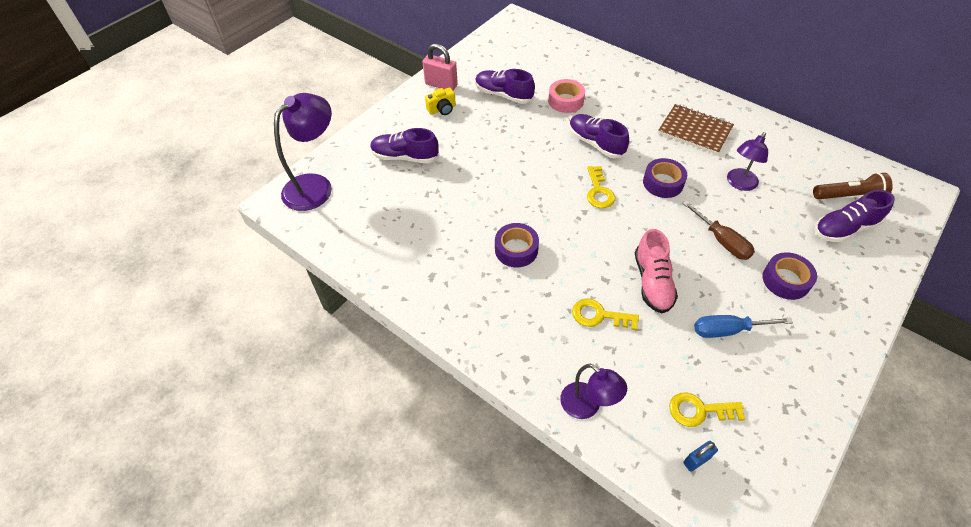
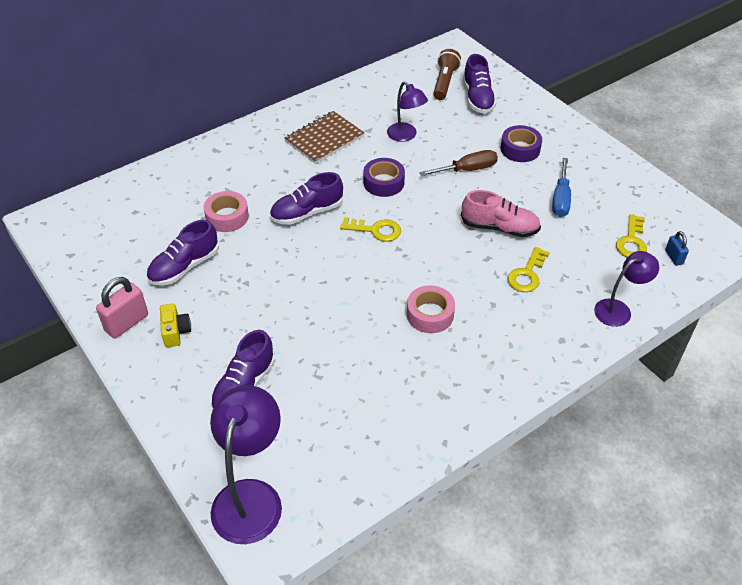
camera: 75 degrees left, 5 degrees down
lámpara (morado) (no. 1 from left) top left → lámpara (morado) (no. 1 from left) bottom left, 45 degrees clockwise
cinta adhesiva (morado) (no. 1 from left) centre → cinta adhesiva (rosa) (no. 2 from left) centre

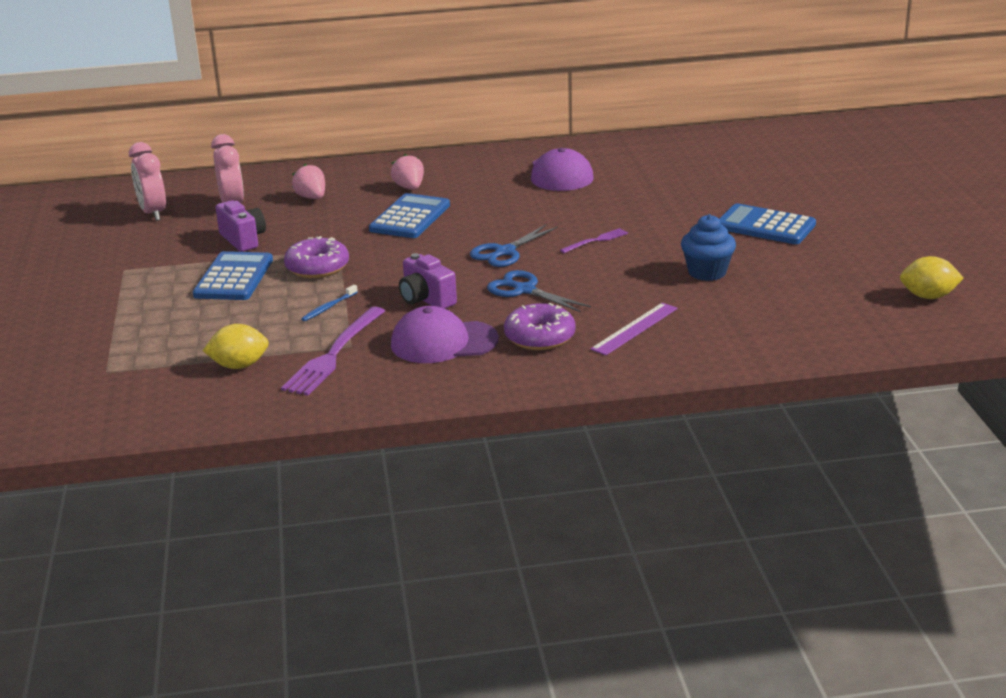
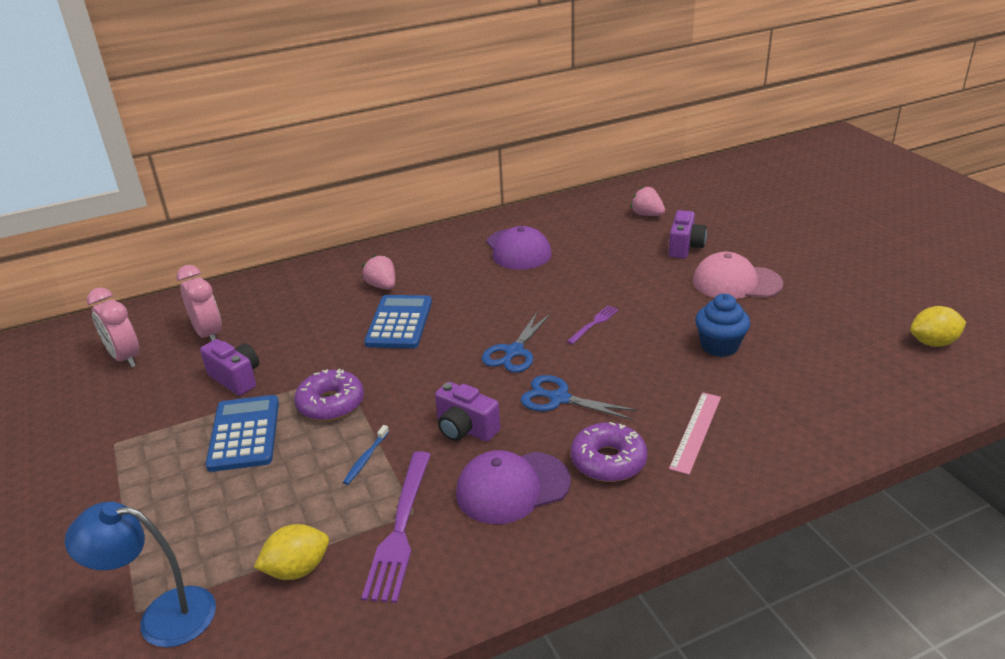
camera: 15 degrees left, 5 degrees up
fresa (rosa) (no. 1 from left in the first image) top left → fresa (rosa) (no. 2 from left) top centre, shifted
regla (morado) centre → regla (rosa) middle right
calculadora (azul) (no. 3 from left) top right → gorra (rosa) middle right
- → lámpara (azul) bottom left
- → cámara (morado) (no. 3 from left) middle right

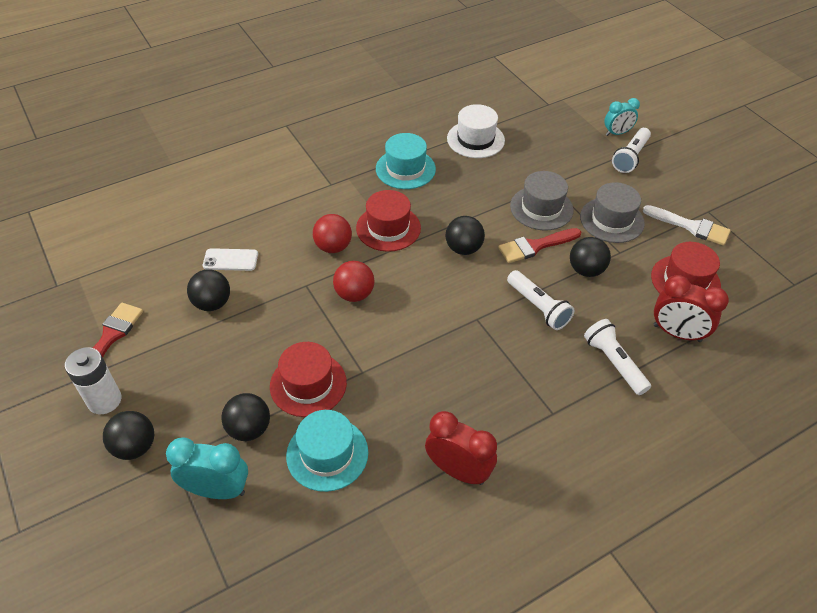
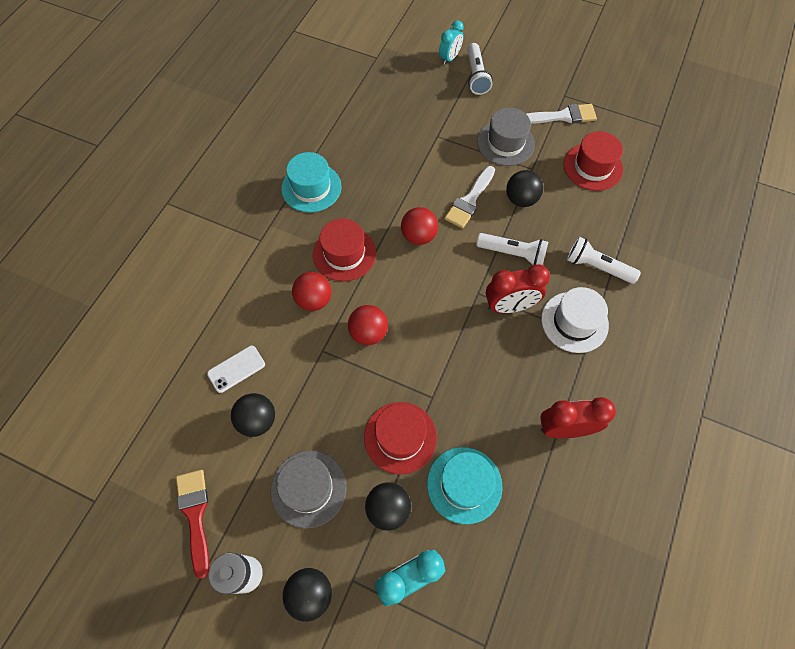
camera: 35 degrees left, 15 degrees up
pelota (negro) (no. 4 from left) centre → pelota (rojo) (no. 3 from left) centre
sombrero (blanco) top centre → sombrero (blanco) middle right, shifted
pincel (rojo) (no. 2 from left) centre → pincel (blanco) (no. 1 from left) top centre
sombrero (gris) (no. 1 from left) top centre → sombrero (gris) (no. 1 from left) bottom centre, shifted
despertador (rojo) (no. 2 from left in the first image) middle right → despertador (rojo) (no. 1 from left) centre, shifted

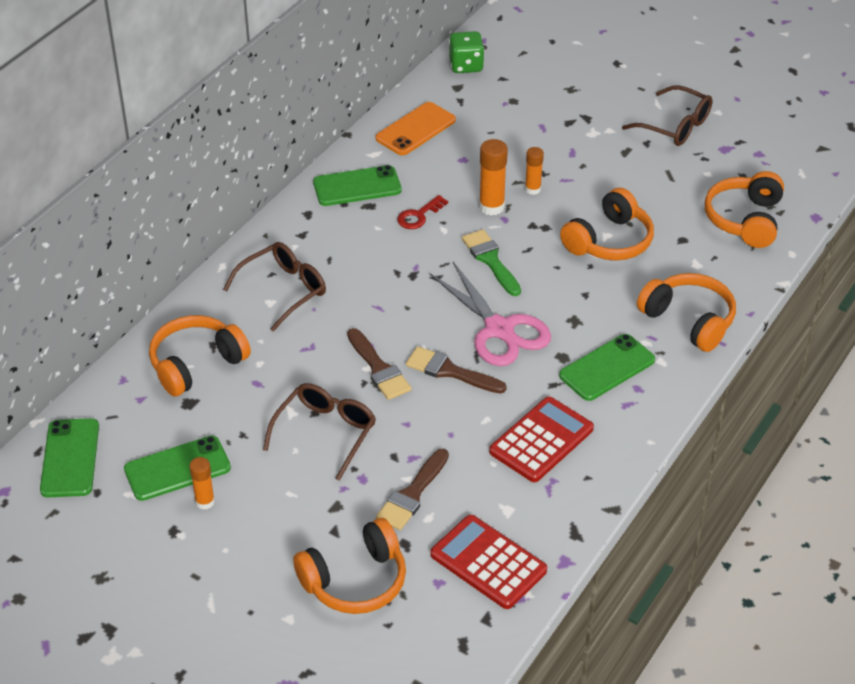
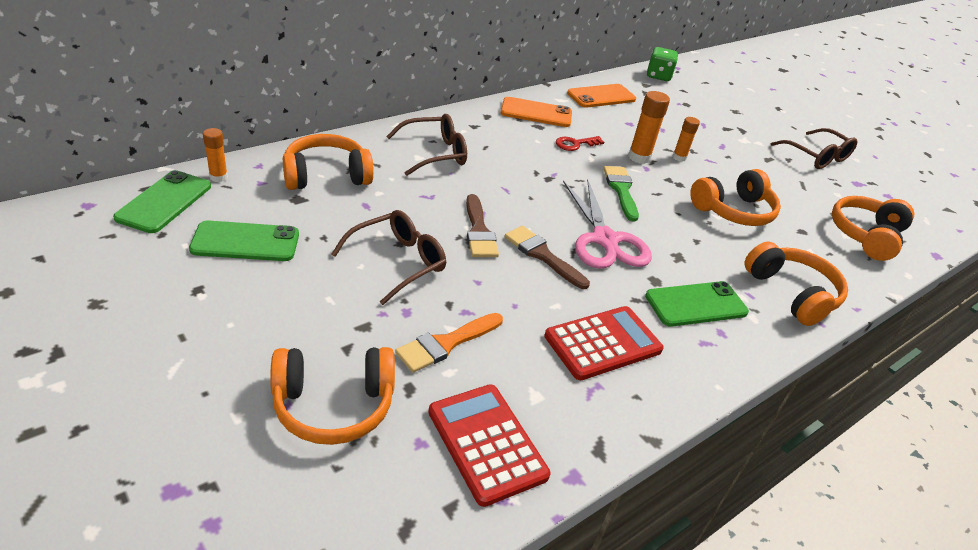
camera: 15 degrees right, 5 degrees down
barra de pegamento (naranja) (no. 1 from left) bottom left → barra de pegamento (naranja) (no. 1 from left) top left, shifted
móvil (verde) (no. 3 from left) top centre → móvil (naranja) (no. 1 from left) top centre
pincel (marrón) (no. 2 from left) bottom centre → pincel (naranja) centre

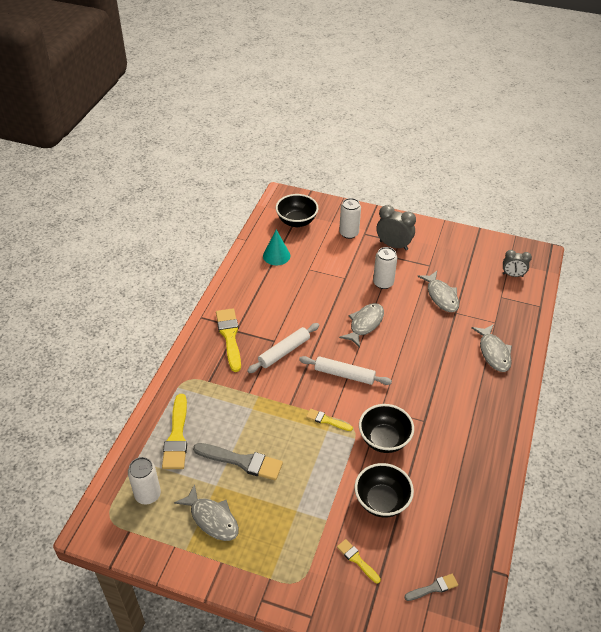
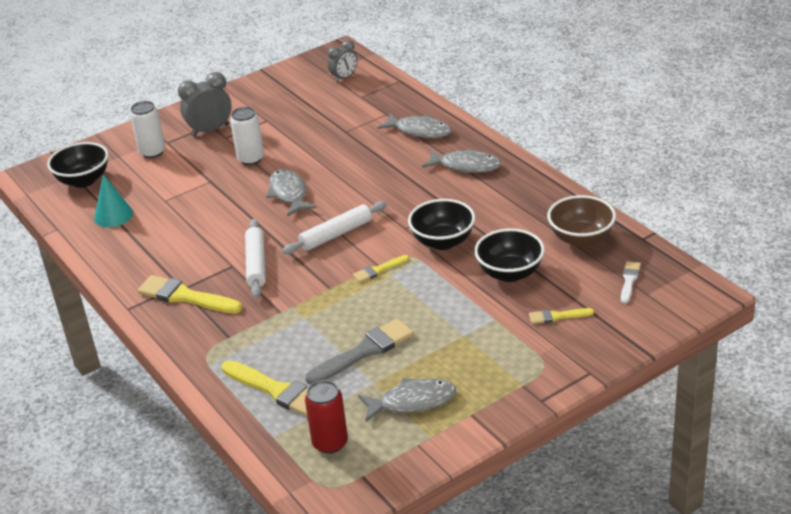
camera: 50 degrees left, 10 degrees down
lata (blanco) (no. 1 from left) bottom left → lata (rojo) bottom centre
pincel (gris) (no. 2 from left) bottom right → pincel (blanco) middle right
pez (gris) (no. 3 from left in the first image) middle right → pez (gris) (no. 4 from left) top centre, shifted
- → cuenco (marrón) middle right

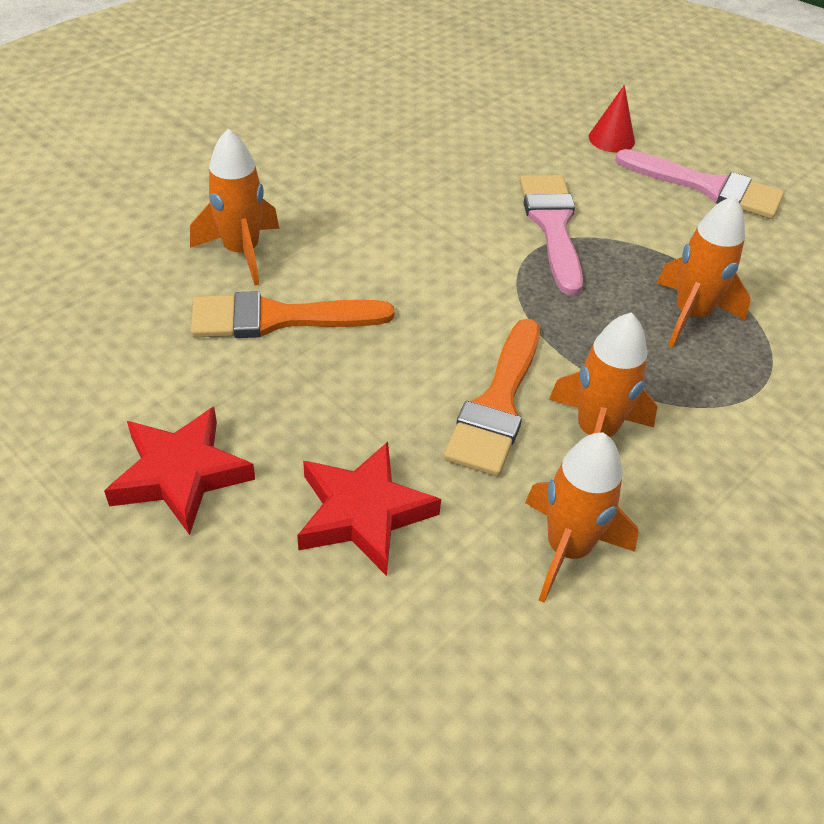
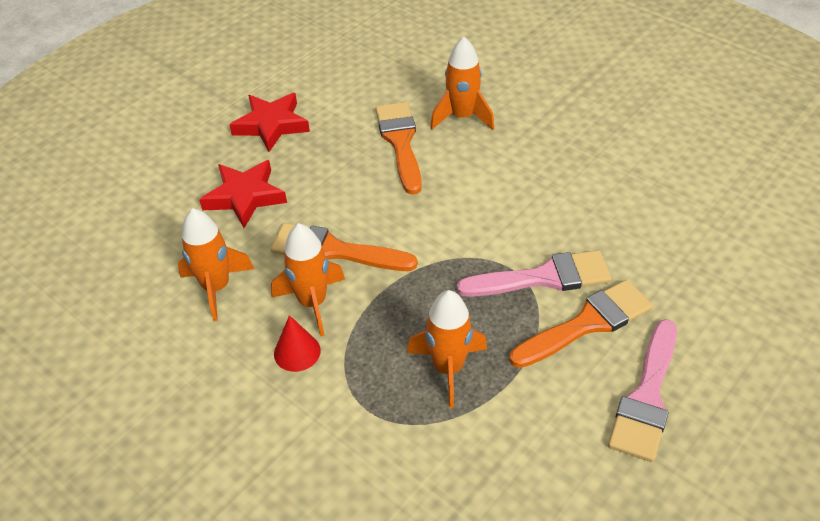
camera: 90 degrees right, 0 degrees up
cono (rojo) top right → cono (rojo) centre, shifted
- → pincel (naranja) (no. 3 from left) middle right

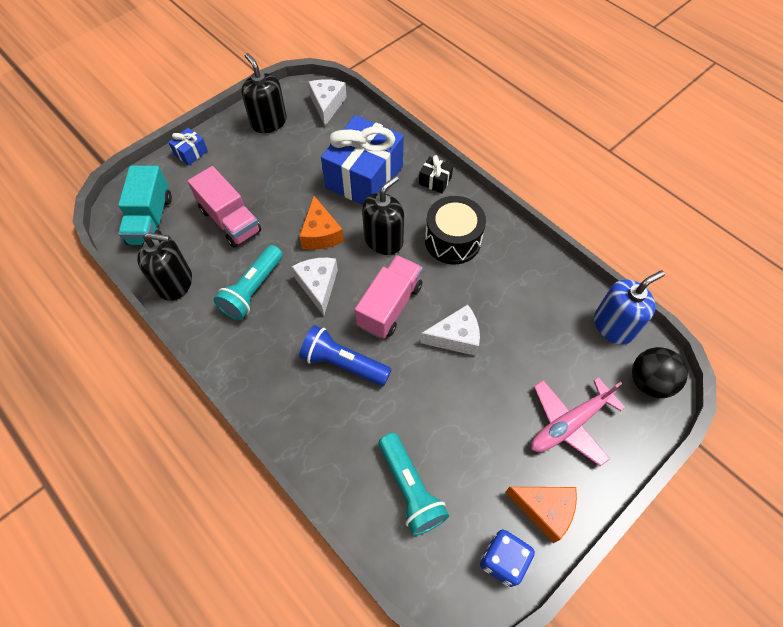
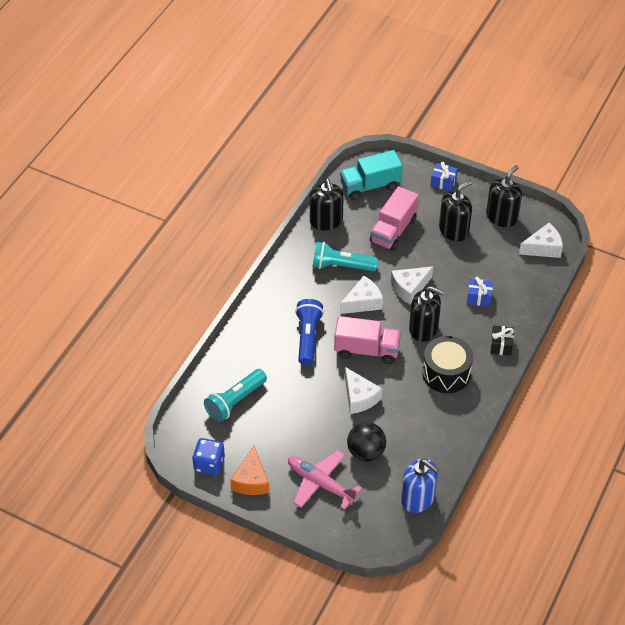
camera: 70 degrees right, 10 degrees down
queso (naranja) (no. 1 from left) centre → queso (blanco) (no. 3 from left) centre
regalo (azul) (no. 2 from left) top centre → regalo (azul) (no. 2 from left) middle right, x0.42
pelota (negro) middle right → pelota (negro) bottom centre, shifted
- → dispensador de jabón (negro) (no. 3 from left) middle right

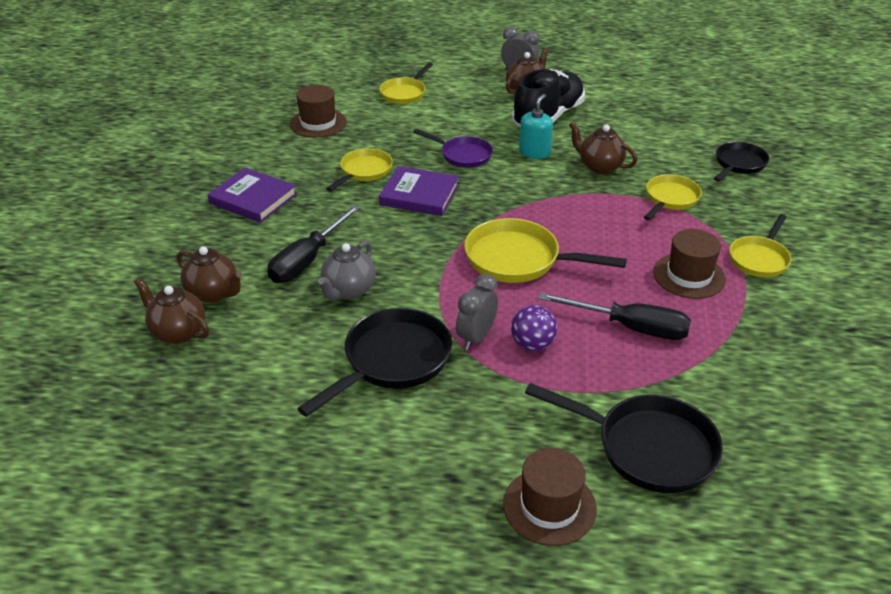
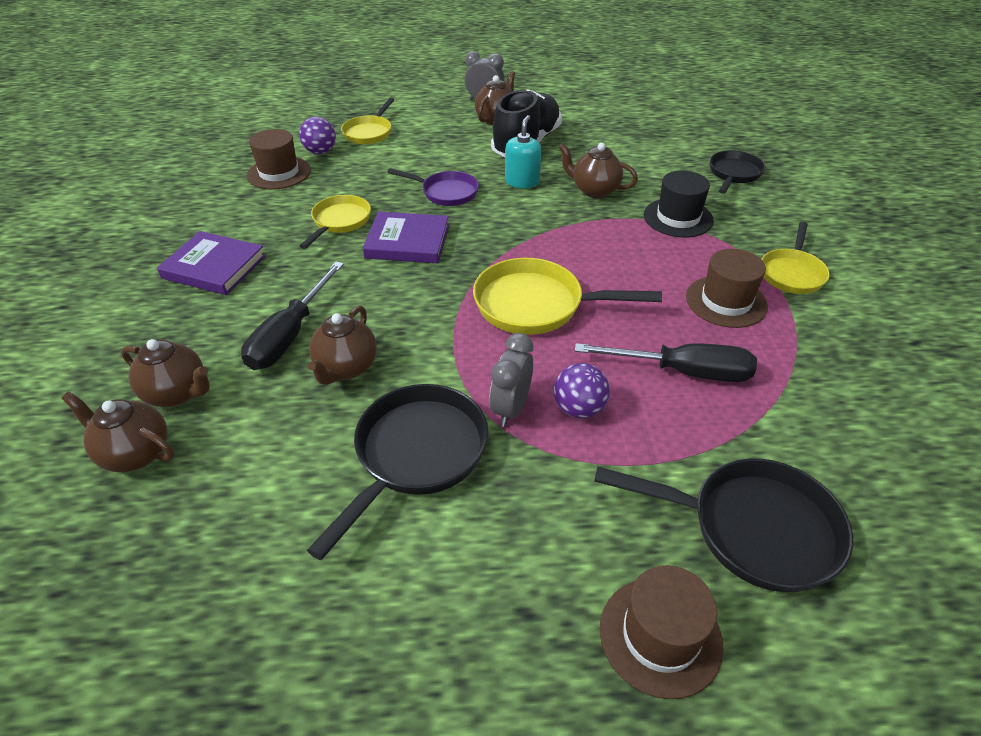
camera: 10 degrees left, 5 degrees up
tetera (gris) centre → tetera (marrón) (no. 3 from left) centre
sartén (amarillo) (no. 4 from left) top right → sombrero (negro) top right
- → pelota (morado) (no. 1 from left) top left

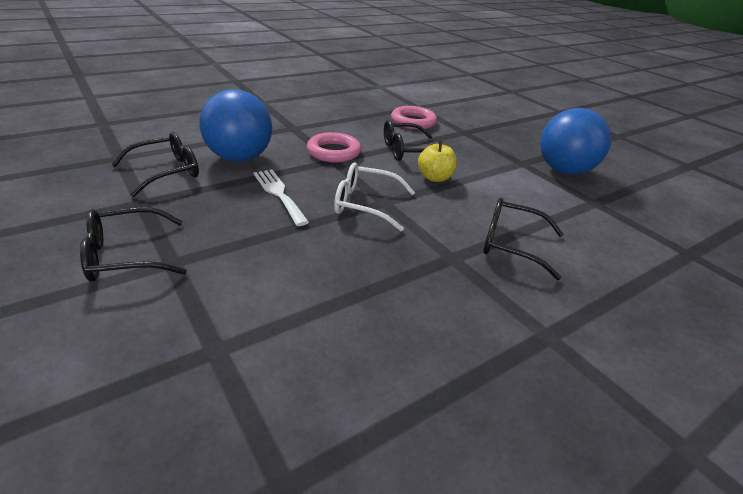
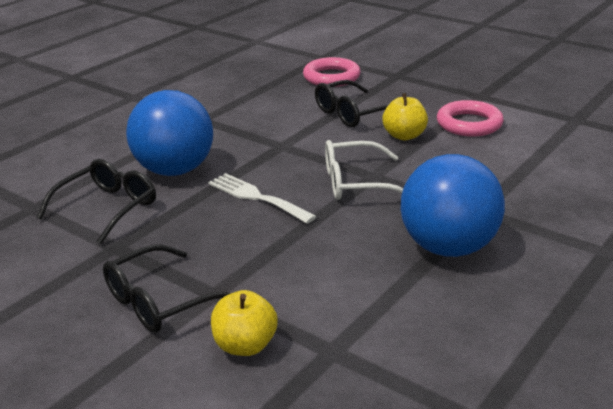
camera: 15 degrees left, 5 degrees down
anillo (rosa) (no. 1 from left in the first image) top centre → anillo (rosa) (no. 2 from left) top right, shifted
gafas (negro) (no. 4 from left) middle right → -
pelota (azul) (no. 2 from left) top right → pelota (azul) (no. 2 from left) middle right, shifted
- → manzana (amarillo) (no. 1 from left) bottom centre

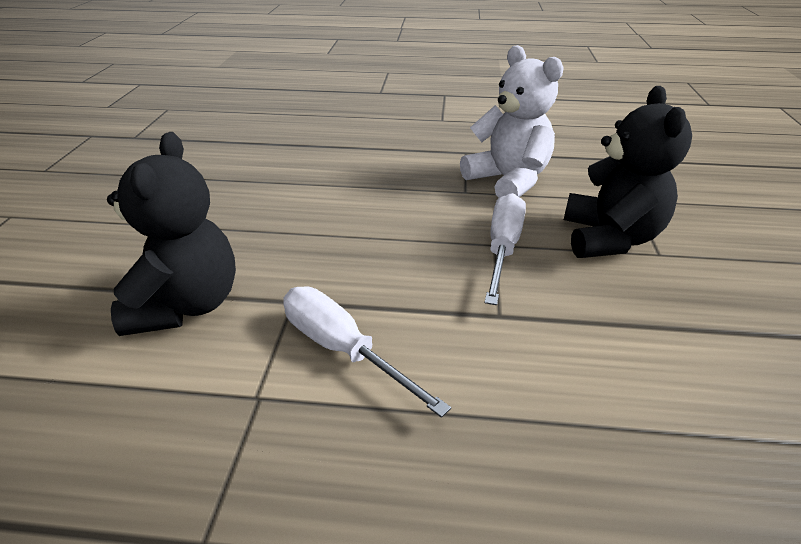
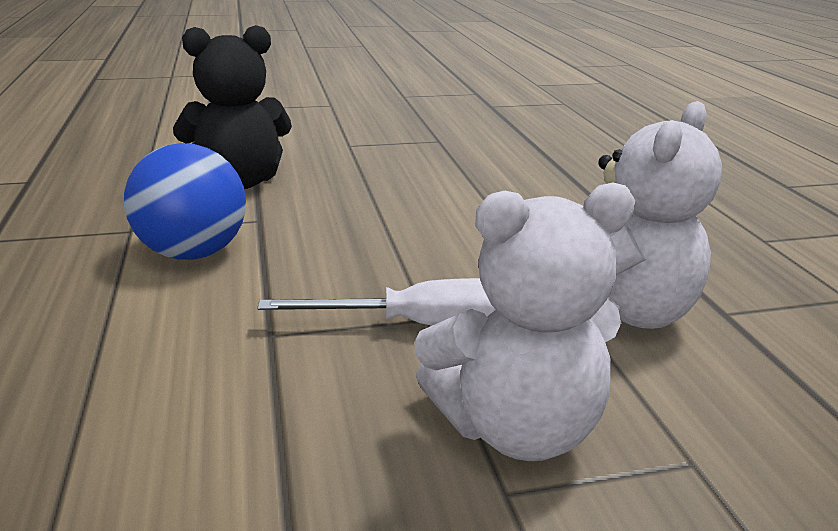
camera: 70 degrees right, 10 degrees down
destornillador (blanco) (no. 1 from left) centre → pelota (azul) middle left
osito (negro) (no. 2 from left) top right → osito (blanco) (no. 1 from left) centre

